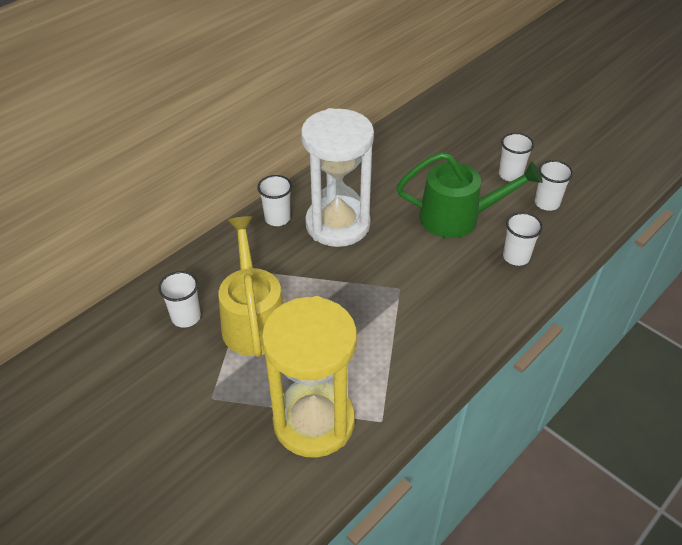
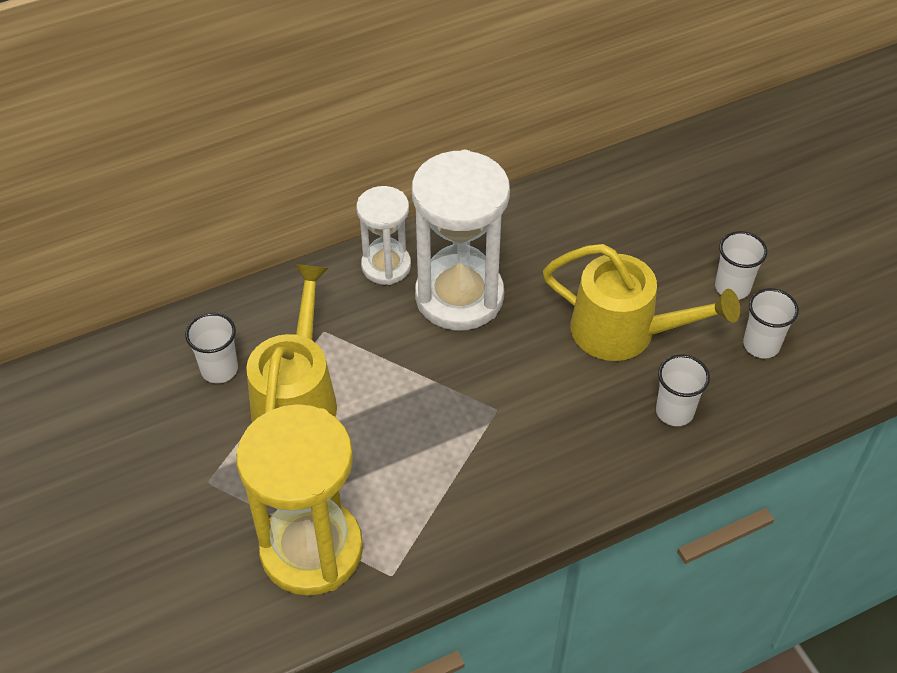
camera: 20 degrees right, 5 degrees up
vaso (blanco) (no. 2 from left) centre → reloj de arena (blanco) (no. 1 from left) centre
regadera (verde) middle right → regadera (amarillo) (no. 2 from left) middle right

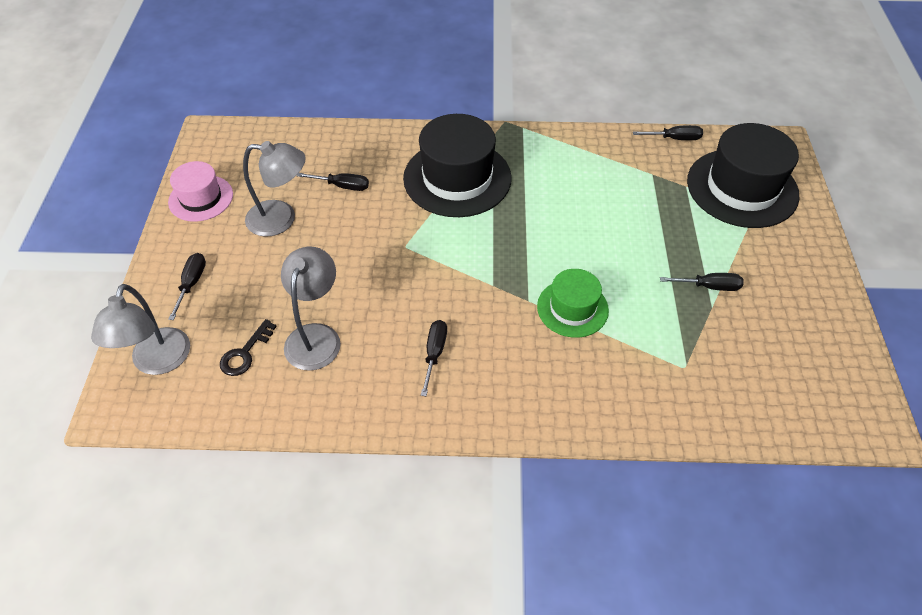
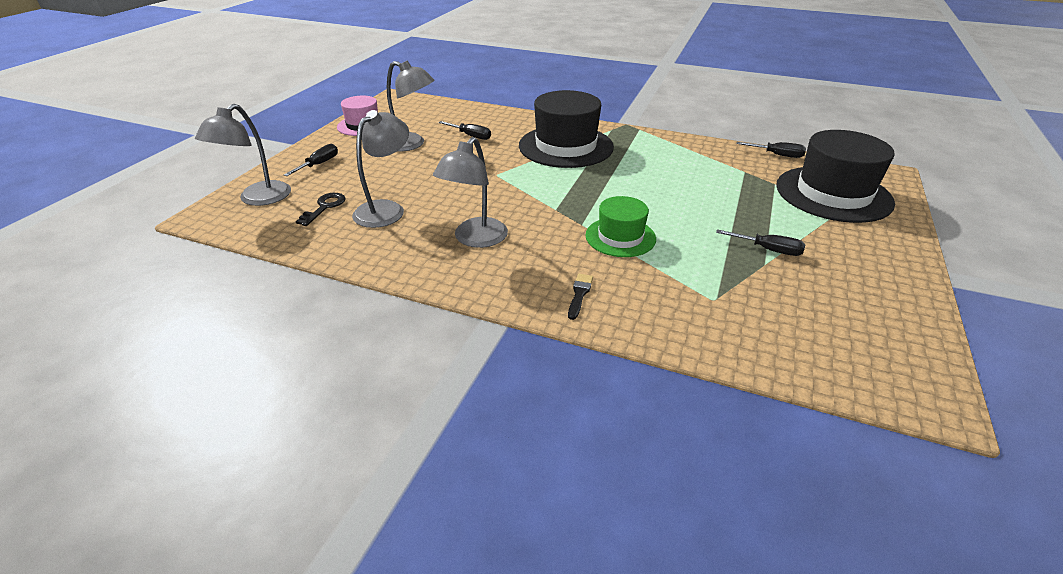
camera: 20 degrees right, 15 degrees down
llave (negro) middle left, 150 degrees clockwise
destornillador (negro) (no. 3 from left) centre → lámpara (gris) (no. 4 from left) centre
- → pincel (negro) centre

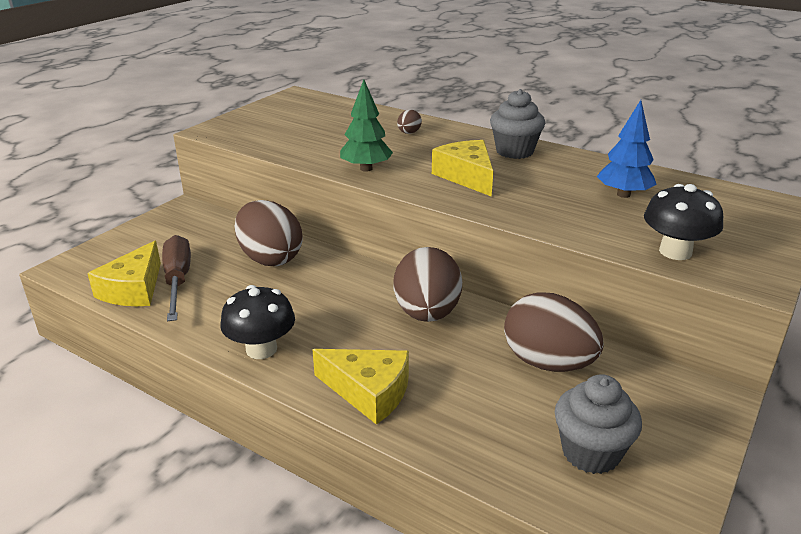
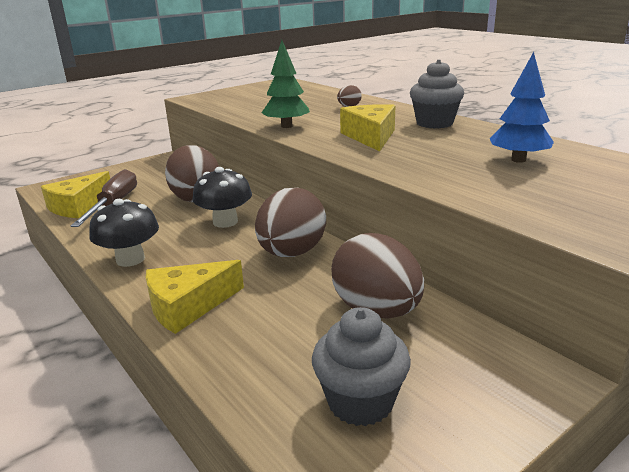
camera: 20 degrees right, 5 degrees down
queso (amarillo) (no. 2 from left) bottom centre → queso (amarillo) (no. 2 from left) middle left, 105 degrees clockwise
seta (negro) (no. 2 from left) middle right → seta (negro) (no. 2 from left) centre, shifted

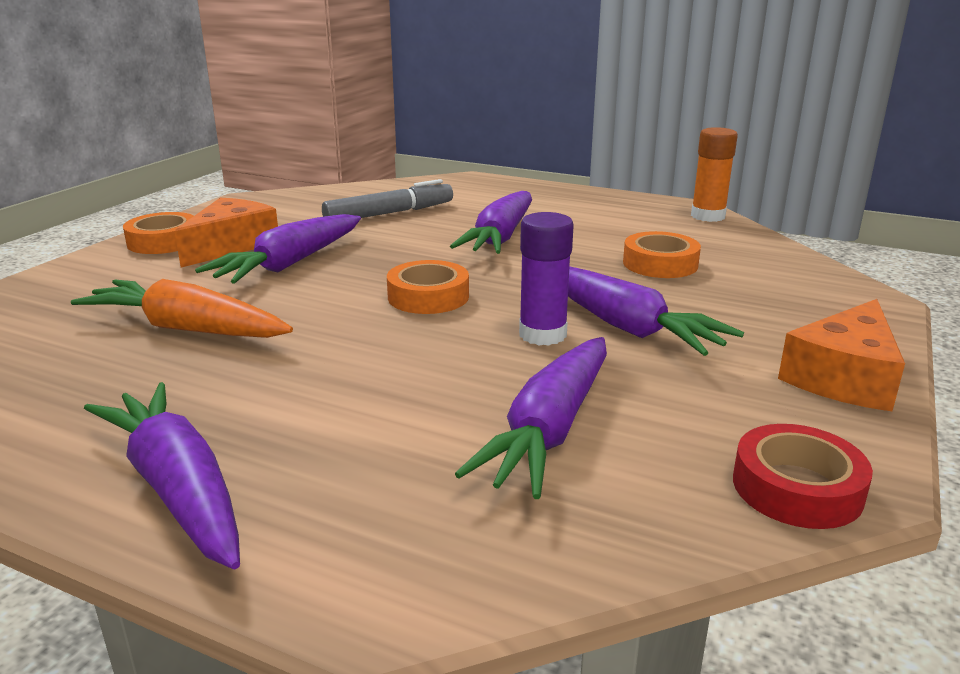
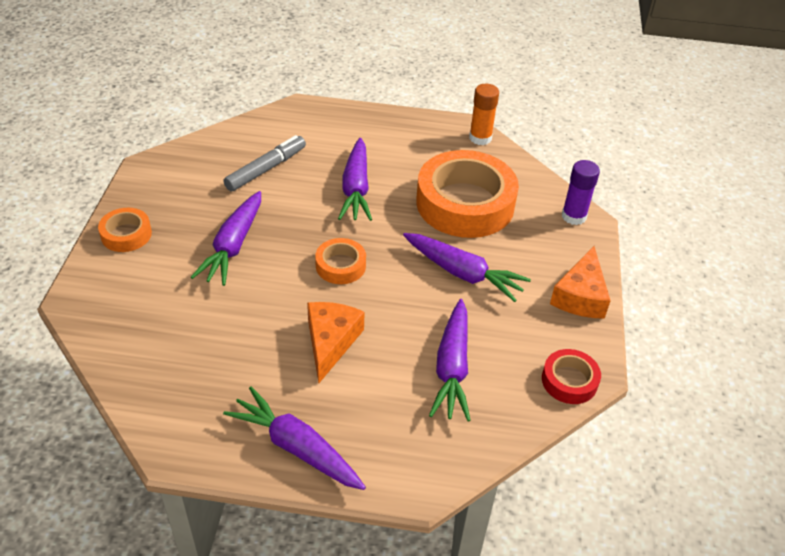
camera: 20 degrees left, 20 degrees up
zanahoria (naranja) middle left → -
queso (naranja) (no. 1 from left) middle left → queso (naranja) (no. 1 from left) centre, shifted
barra de pegamento (morado) centre → barra de pegamento (morado) middle right, shifted
cinta adhesiva (naranja) (no. 3 from left) middle right → cinta adhesiva (naranja) (no. 3 from left) centre, x2.12

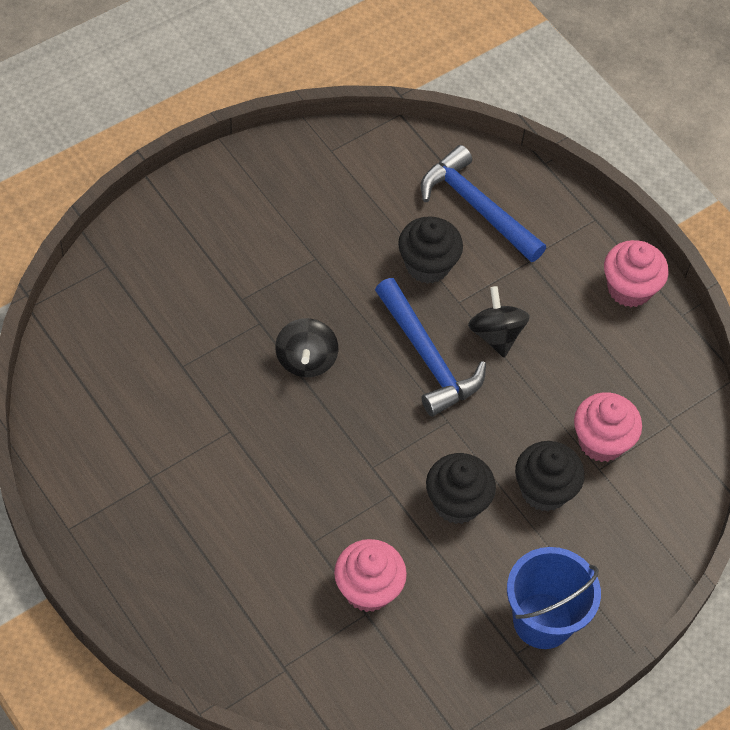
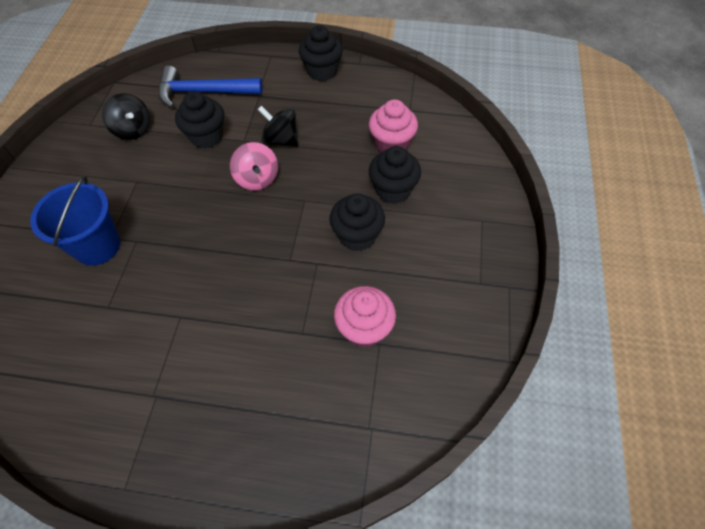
camera: 40 degrees left, 0 degrees up
peonza (negro) (no. 1 from left) centre → peonza (negro) (no. 1 from left) top left, shifted
martillo (azul) (no. 1 from left) centre → peonza (rosa) top centre
balde (azul) bottom right → balde (azul) middle left, shifted
magdalena (rosa) (no. 3 from left) middle right → magdalena (negro) (no. 2 from left) top centre

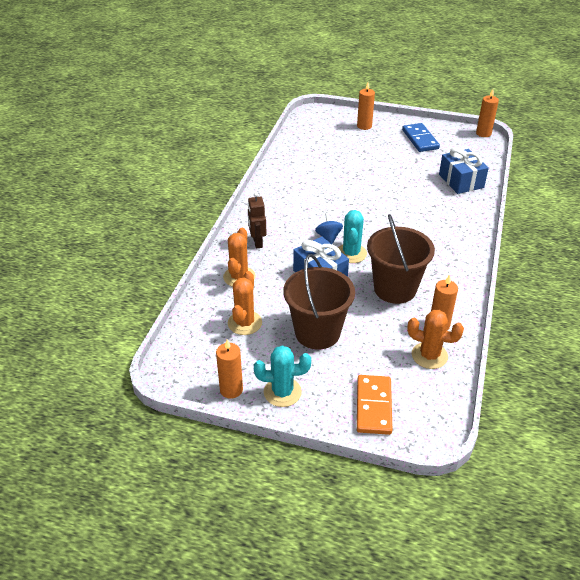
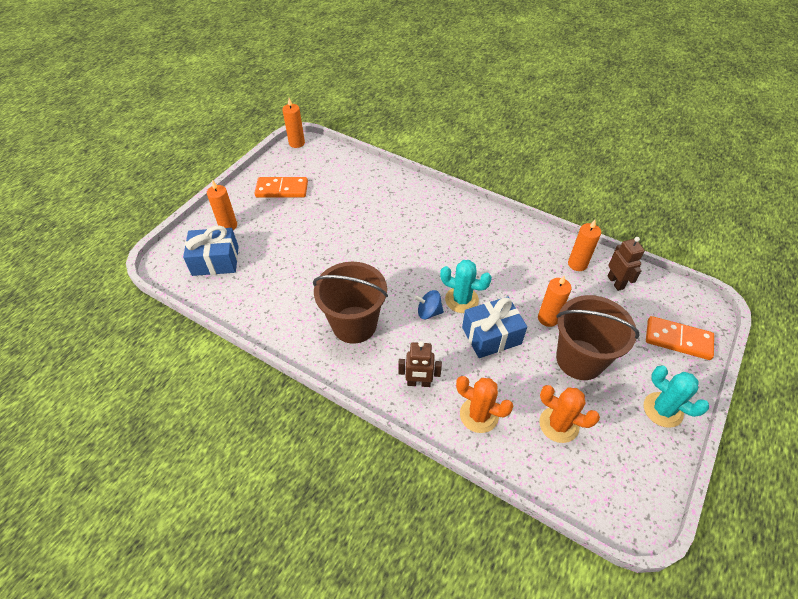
camera: 75 degrees left, 10 degrees up
vela (naranja) (no. 1 from left in the first image) centre → vela (naranja) (no. 3 from left) middle right, shifted
cactus (turquesa) (no. 1 from left in the first image) centre → cactus (turquesa) (no. 2 from left) middle right, 60 degrees counterclockwise
balde (marrón) (no. 2 from left in the first image) middle right → balde (marrón) (no. 1 from left) centre, shifted
ficha de dominó (azul) top right → ficha de dominó (naranja) (no. 1 from left) top centre
cactus (naranja) (no. 3 from left) middle right → robot (marrón) (no. 2 from left) middle right
regalo (azul) (no. 2 from left in the first image) top right → regalo (azul) (no. 1 from left) middle left, shifted

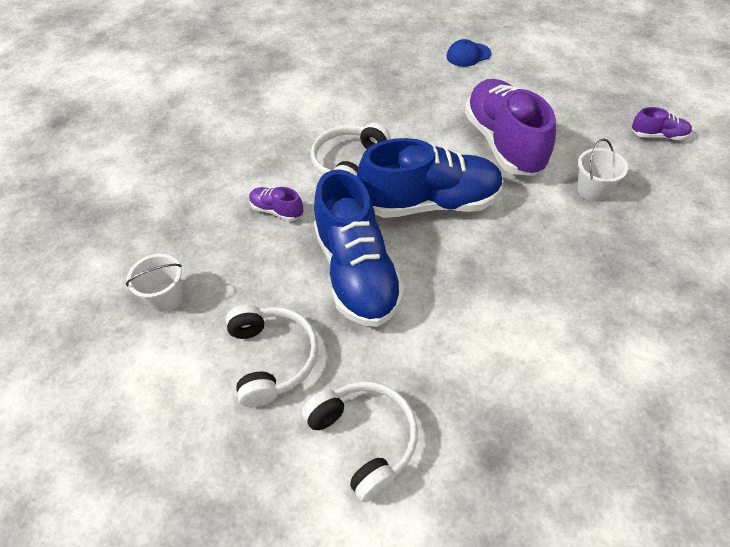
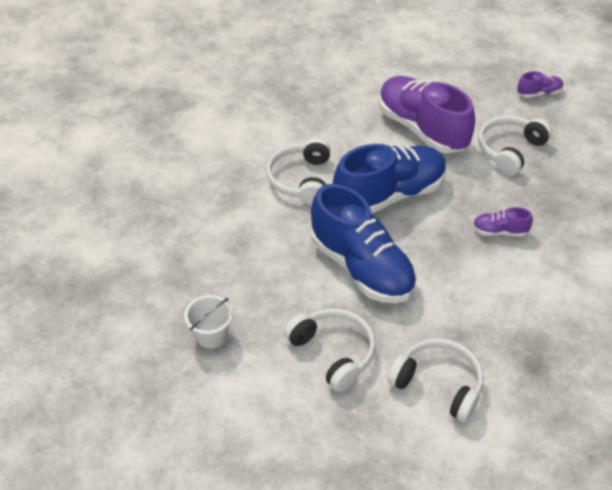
camera: 25 degrees left, 5 degrees down
zapato (morado) (no. 1 from left in the first image) centre → zapato (morado) (no. 2 from left) middle right, shifted
gorra (azul) top centre → -
balde (blanco) (no. 2 from left) top right → auriculares (blanco) (no. 4 from left) top right

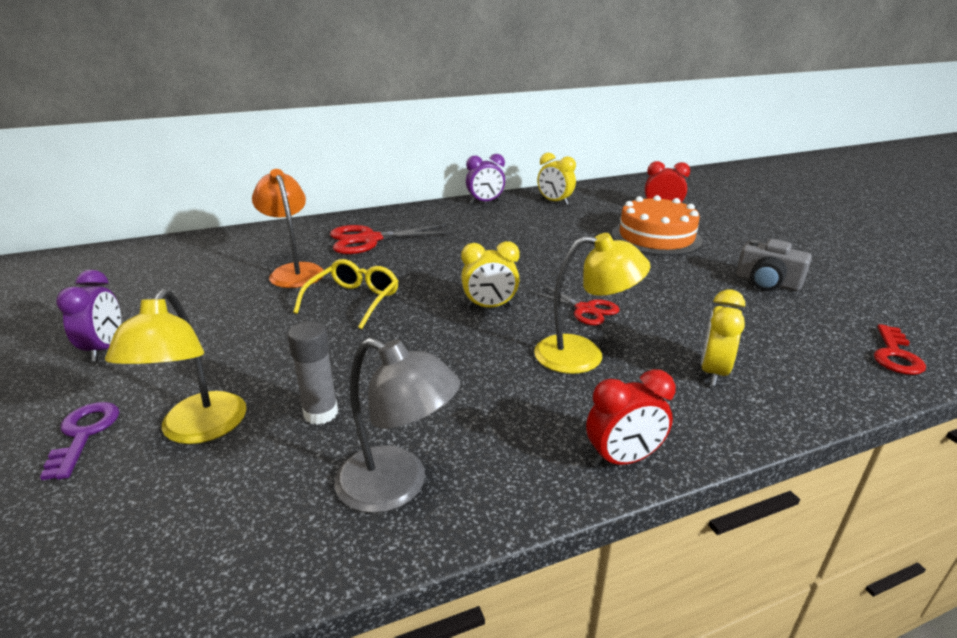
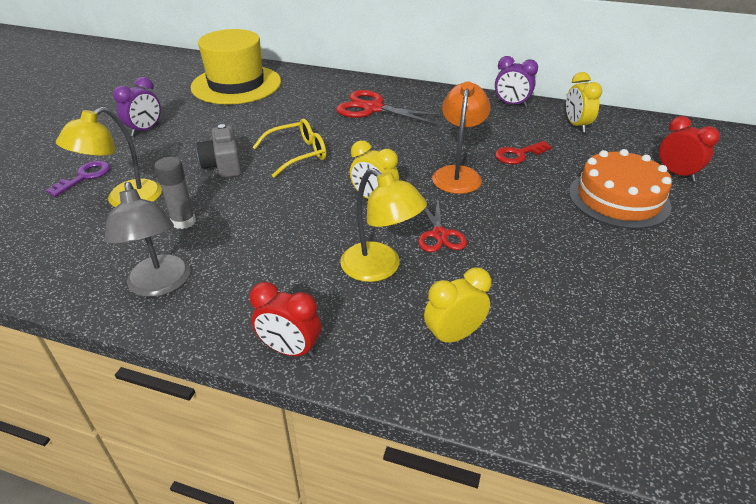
camera: 40 degrees right, 10 degrees up
lámpara (naranja) middle left → lámpara (naranja) top centre, shifted
cámara (gris) middle right → cámara (gris) top left, shifted
llave (rojo) middle right → llave (rojo) top right, shifted
- → sombrero (amarillo) top left

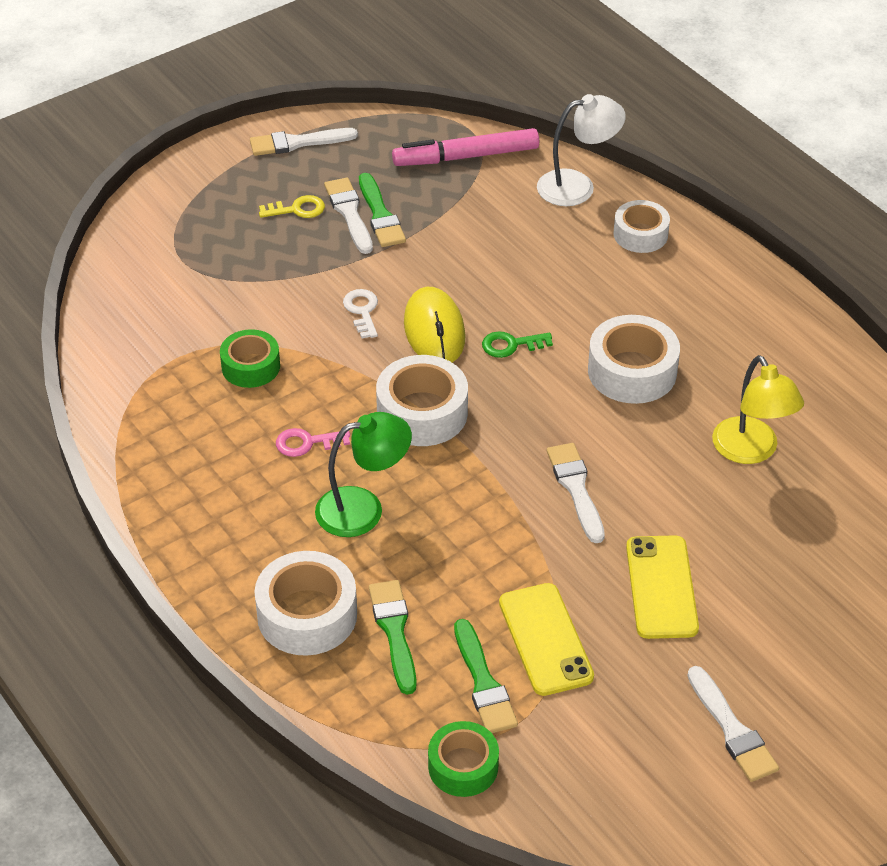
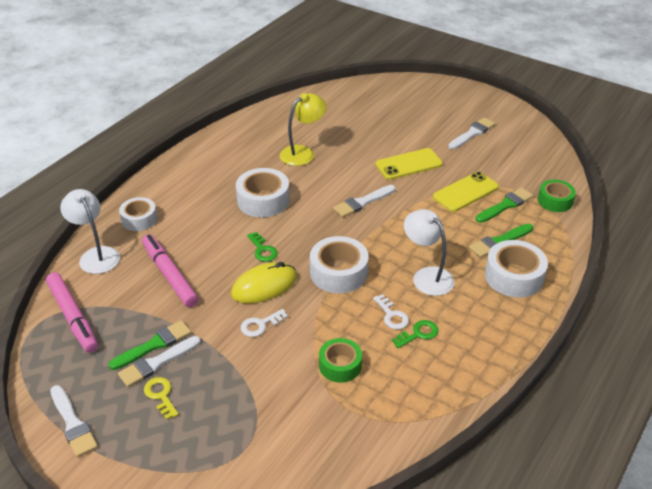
camera: 110 degrees left, 5 degrees down
llave (rosa) centre → llave (blanco) (no. 2 from left) centre
lámpara (verde) centre → lámpara (blanco) (no. 2 from left) centre
- → rotulador (rosa) (no. 2 from left) middle left
- → llave (verde) (no. 2 from left) bottom centre

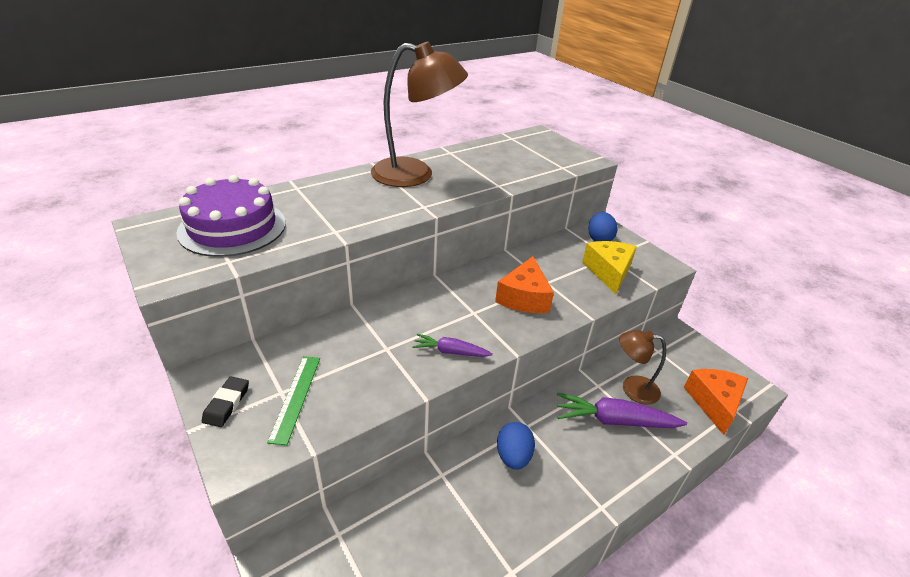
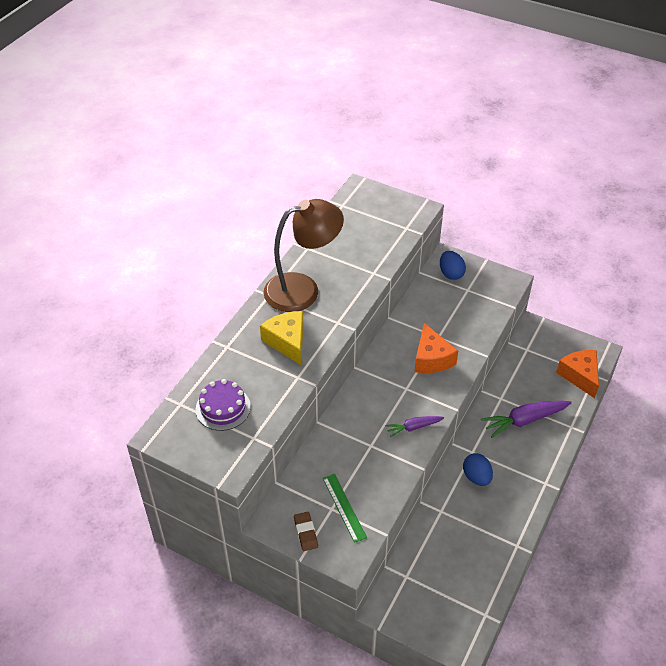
camera: 25 degrees left, 10 degrees up
tarta (morado) middle left → tarta (morado) centre, x0.65
goma de borrar (negro) bottom left → goma de borrar (marrón) bottom centre
queso (amarillo) middle right → queso (amarillo) centre, shifted
lámpara (marrón) (no. 2 from left) middle right → -

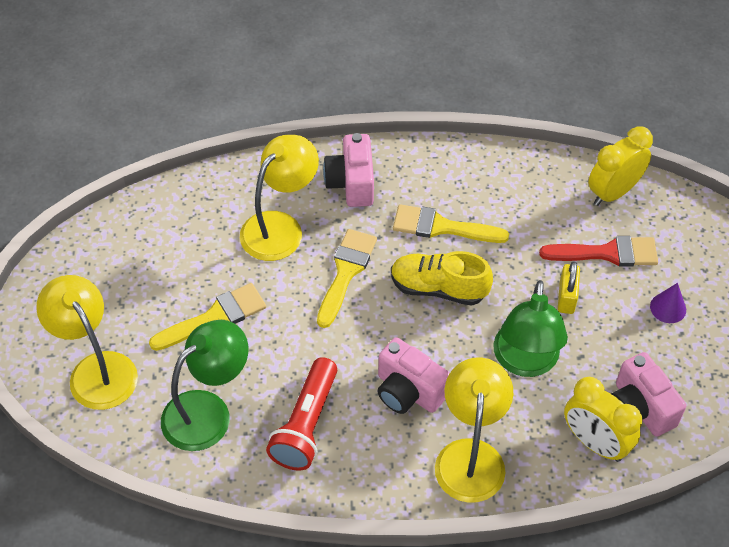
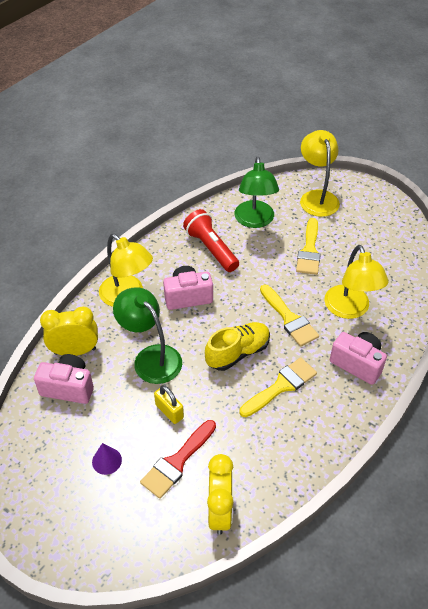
camera: 130 degrees right, 5 degrees down
lámpara (amarillo) (no. 1 from left in the first image) middle left → lámpara (amarillo) (no. 2 from left) top right, 105 degrees counterclockwise

